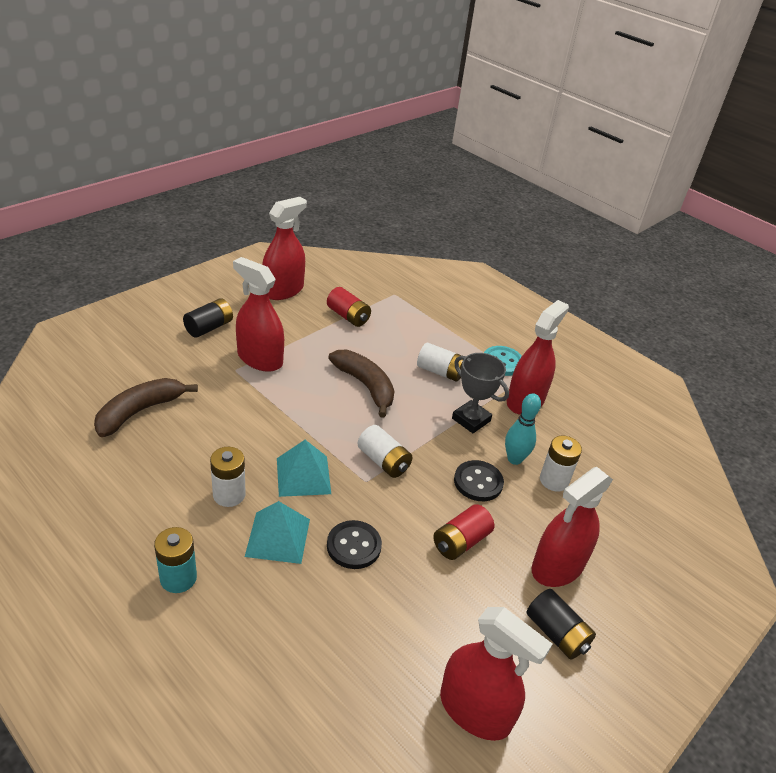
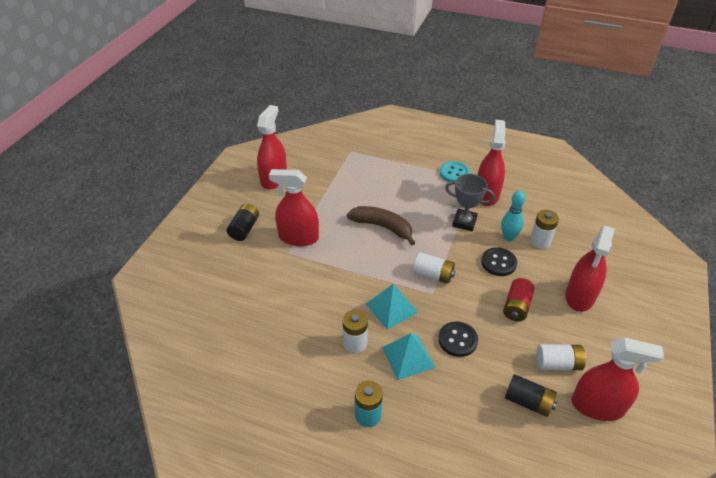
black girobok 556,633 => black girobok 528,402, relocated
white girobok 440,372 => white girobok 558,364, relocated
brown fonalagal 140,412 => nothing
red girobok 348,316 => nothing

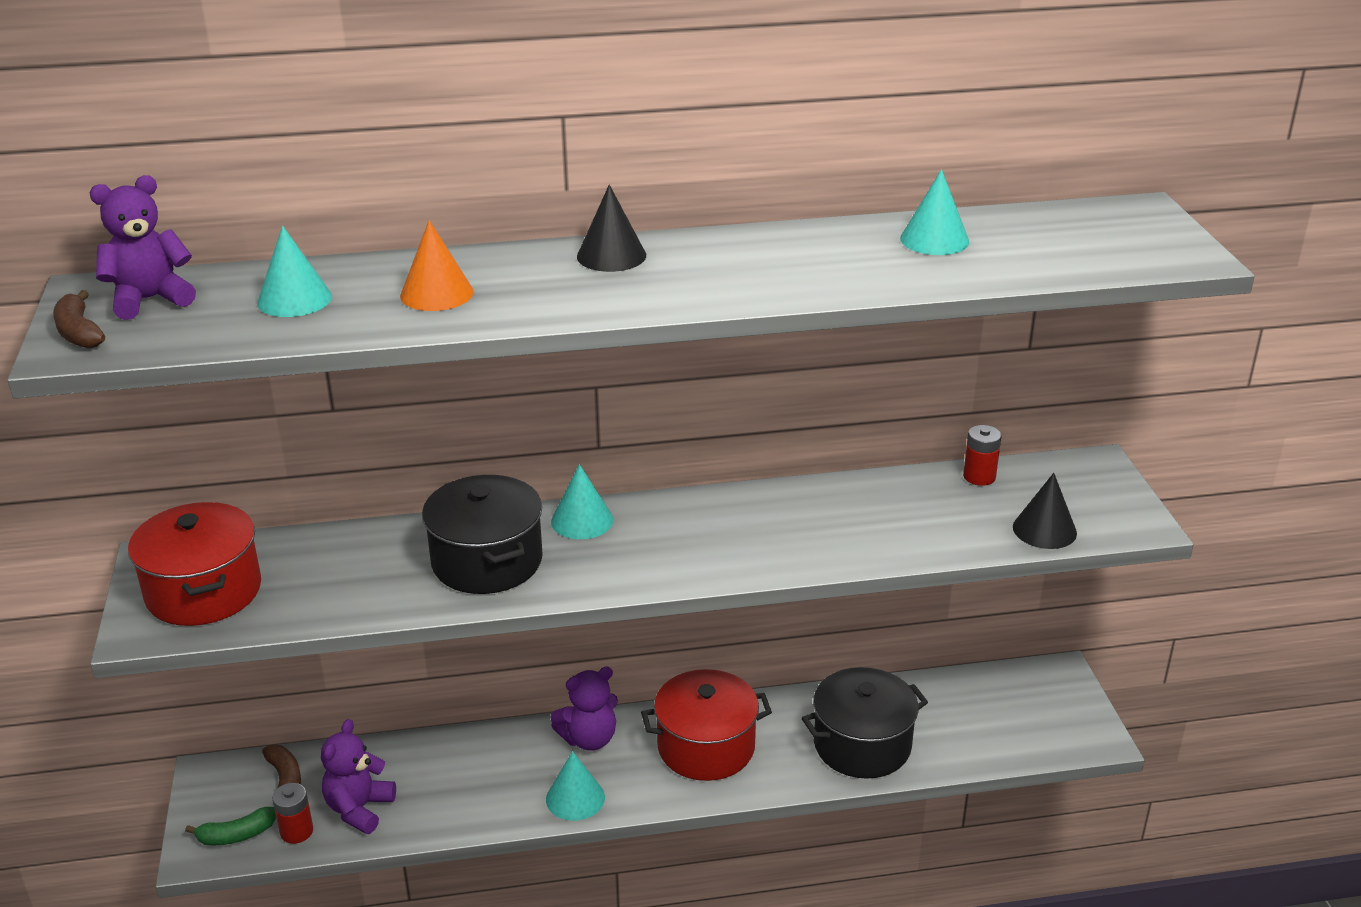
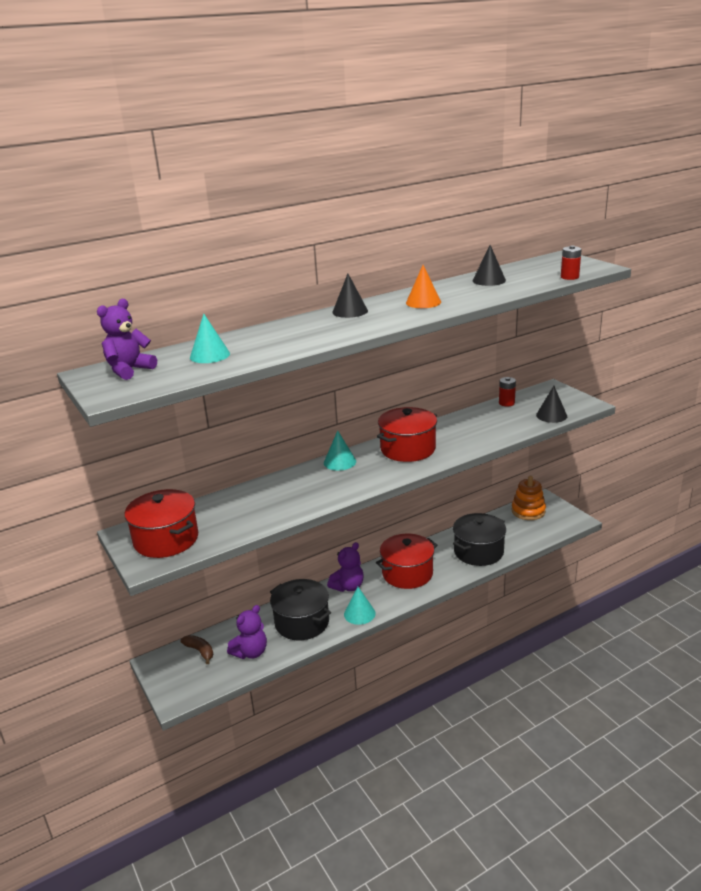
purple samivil 359,809 => purple samivil 250,652, 135 degrees counterclockwise
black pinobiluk 487,561 => black pinobiluk 302,622, relocated
nothing => red pinobiluk 408,449
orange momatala 436,293 => orange momatala 423,302, relocated
turquoise momatala 934,240 => black momatala 489,280
nothing => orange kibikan 528,511
red girobok 296,831 => red girobok 569,277, relocated
brown fonalagal 79,332 => nothing
green fonalagal 236,835 => nothing

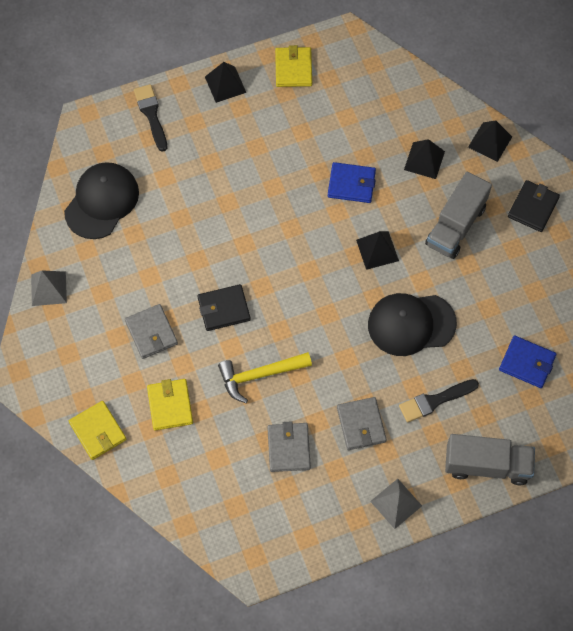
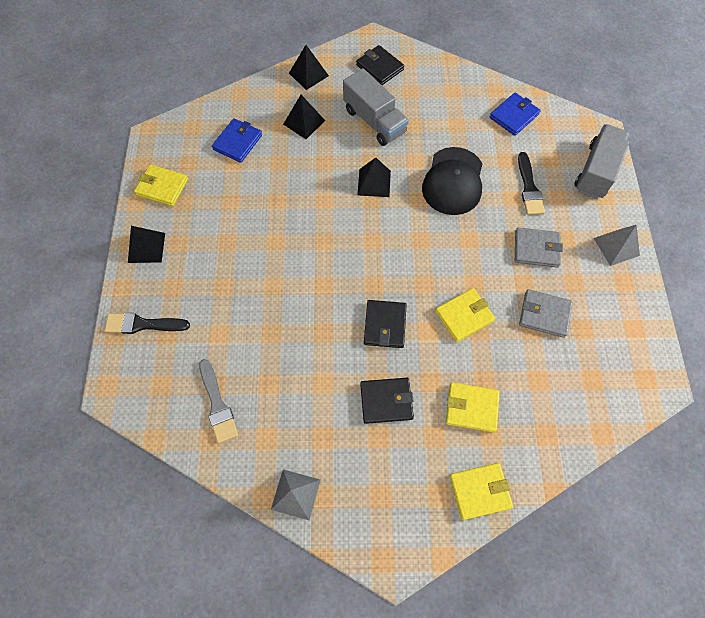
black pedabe 102,201 => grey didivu 217,404
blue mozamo 351,184 => blue mozamo 237,142, relocated
grey mozamo 151,332 => black mozamo 386,401
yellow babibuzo 259,375 => yellow mozamo 464,316

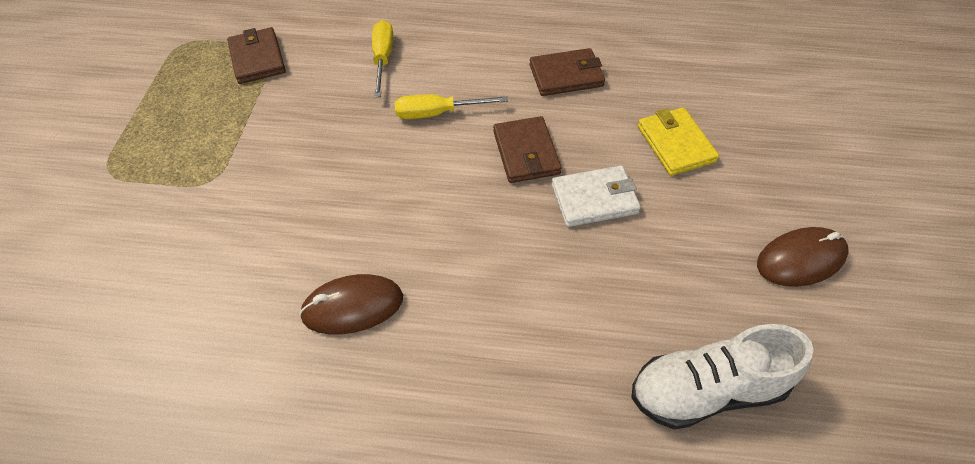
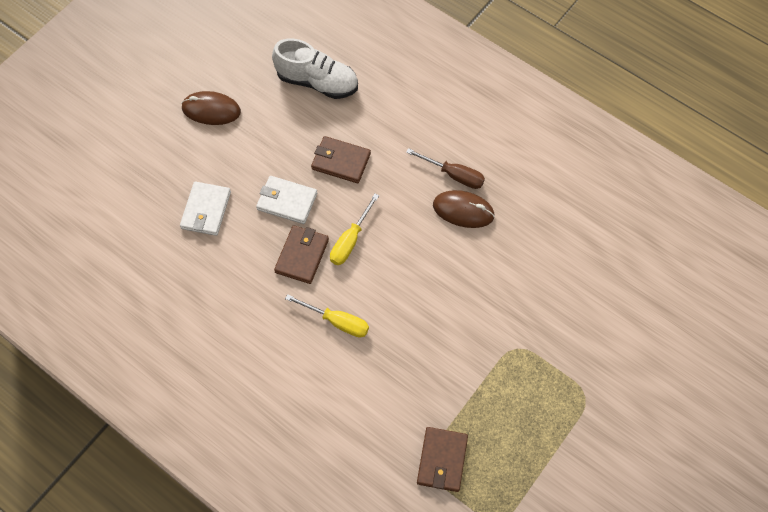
yellow mozamo 676,144 => white mozamo 206,210
brown mozamo 566,76 => brown mozamo 341,161, relocated
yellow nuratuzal 383,58 => yellow nuratuzal 350,240, relocated
nothing => brown nuratuzal 454,175

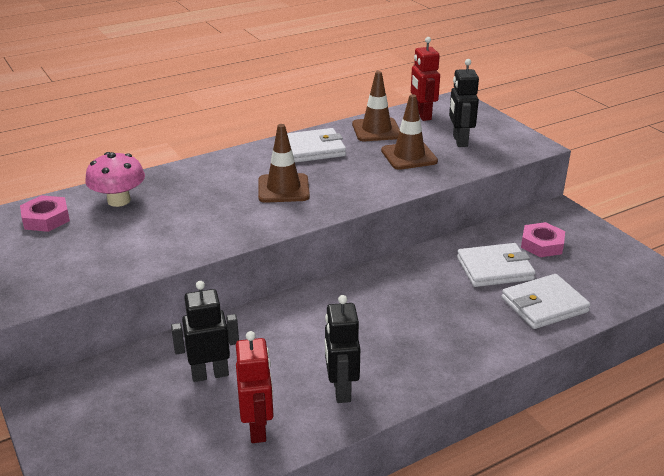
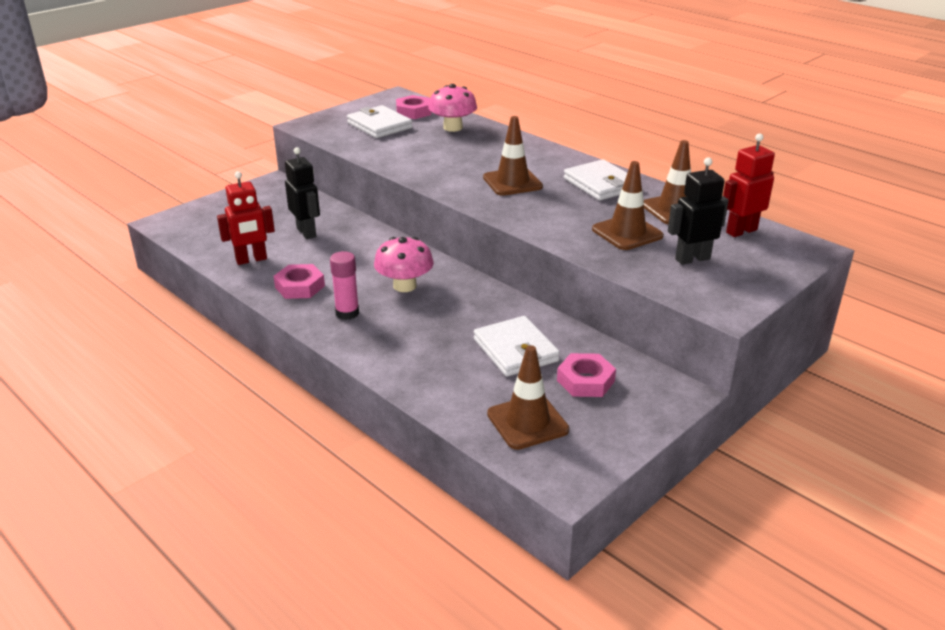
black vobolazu 341,390 => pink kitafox 300,286
nothing => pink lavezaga 347,313
white mozamo 544,305 => white mozamo 379,125, relocated
nothing => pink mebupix 404,286
nothing => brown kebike 527,422

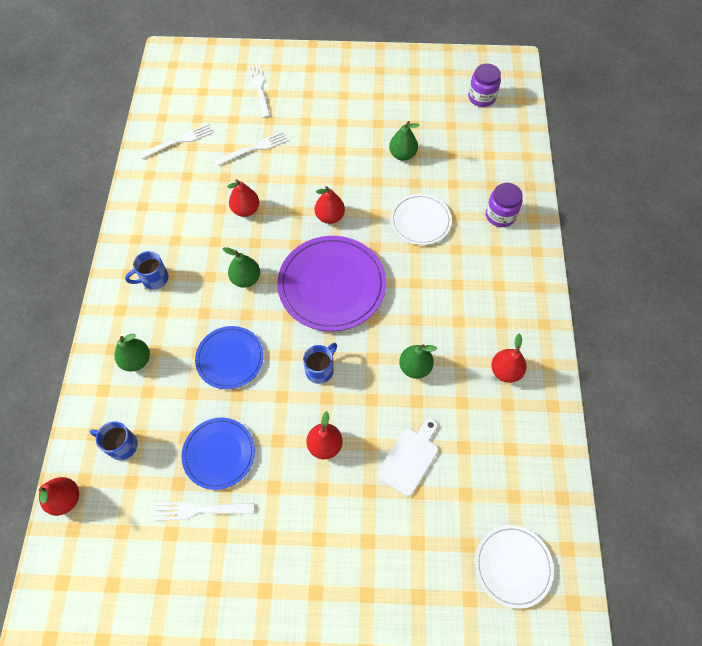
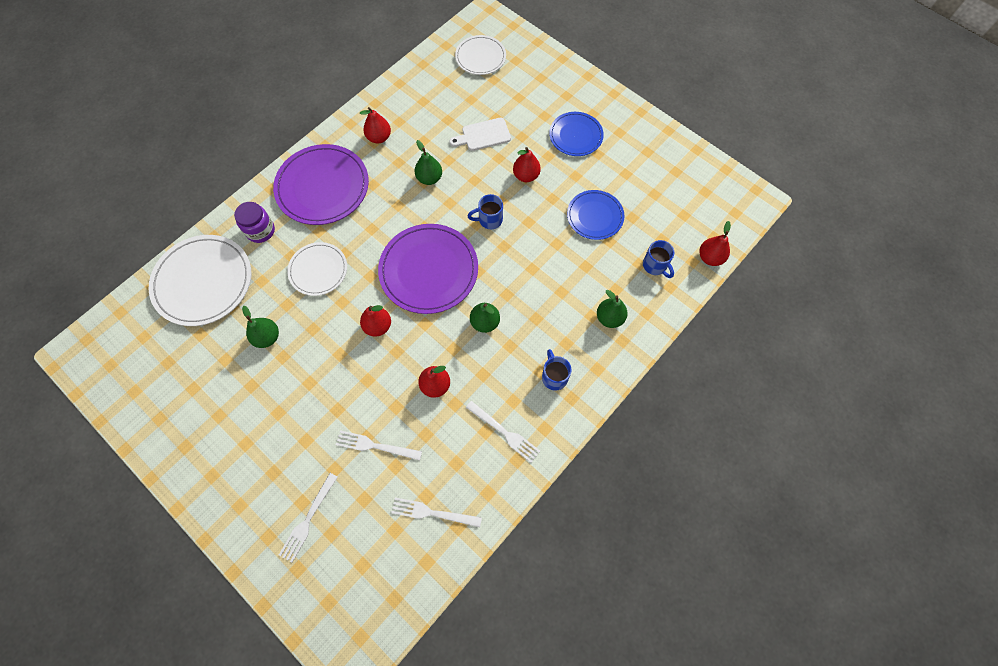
nothing => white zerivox 203,282
nothing => purple zerivox 322,187
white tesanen 199,510 => white tesanen 505,433, relocated
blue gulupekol 154,279 => blue gulupekol 554,376, 120 degrees counterclockwise
blue zerivox 230,358 => blue zerivox 575,136, relocated
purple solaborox 481,97 => nothing

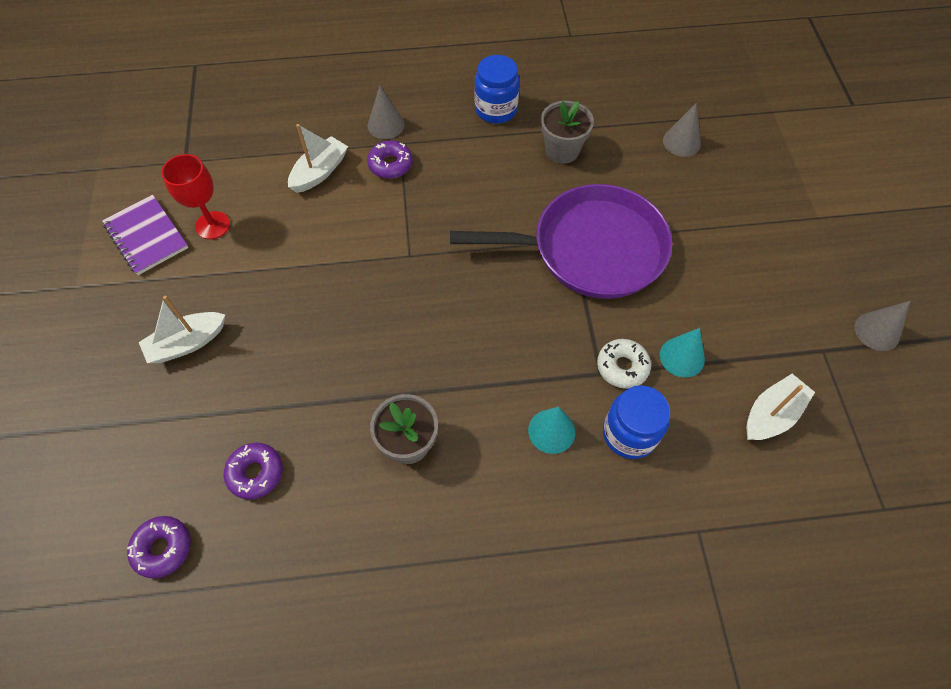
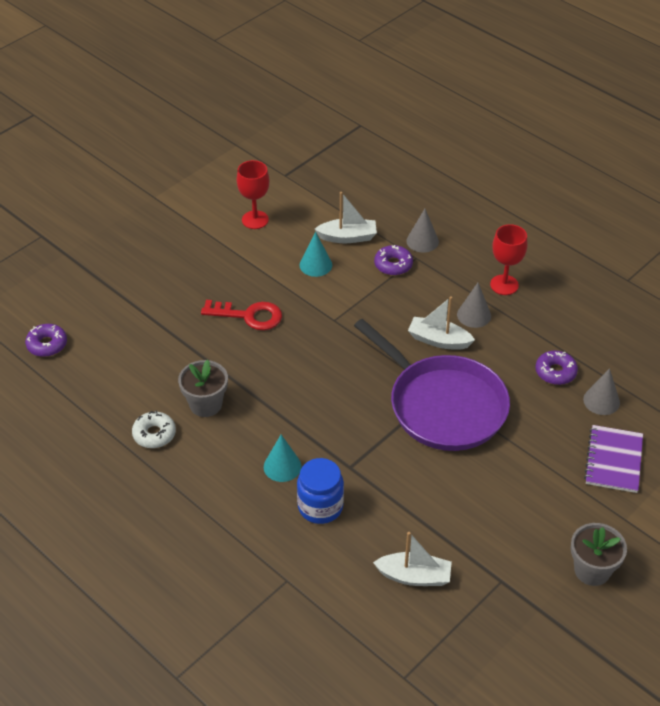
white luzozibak 622,367 => white luzozibak 154,434, relocated
nothing => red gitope 249,316
turquoise momatala 682,357 => turquoise momatala 315,265, relocated
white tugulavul 187,343 => white tugulavul 438,340, relocated
grey momatala 877,331 => grey momatala 474,315, relocated
blue solaborox 496,109 => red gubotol 504,285
purple luzozibak 255,473 => purple luzozibak 555,372, relocated
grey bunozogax 562,150 => grey bunozogax 592,570, relocated
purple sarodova 146,236 => purple sarodova 613,460, relocated

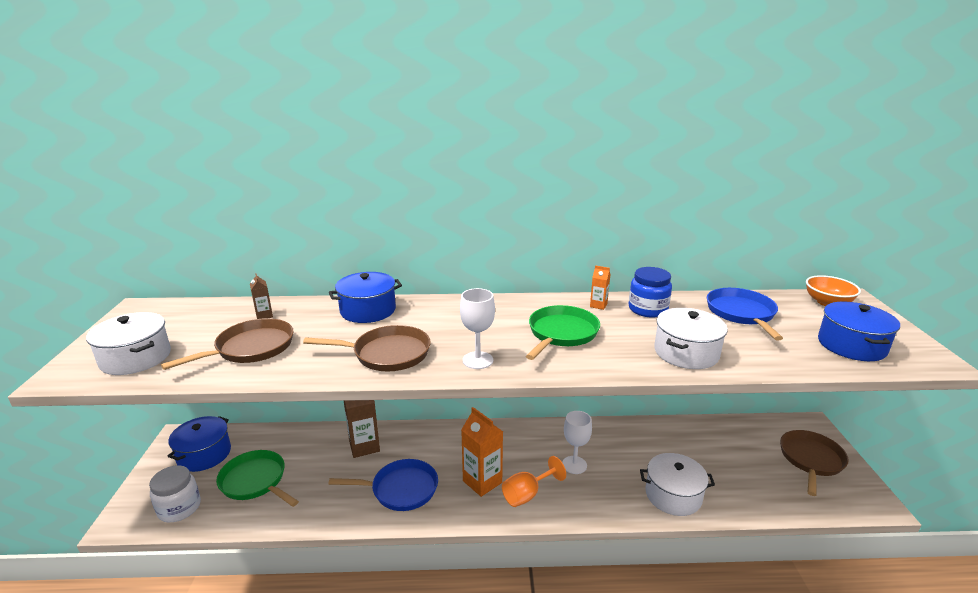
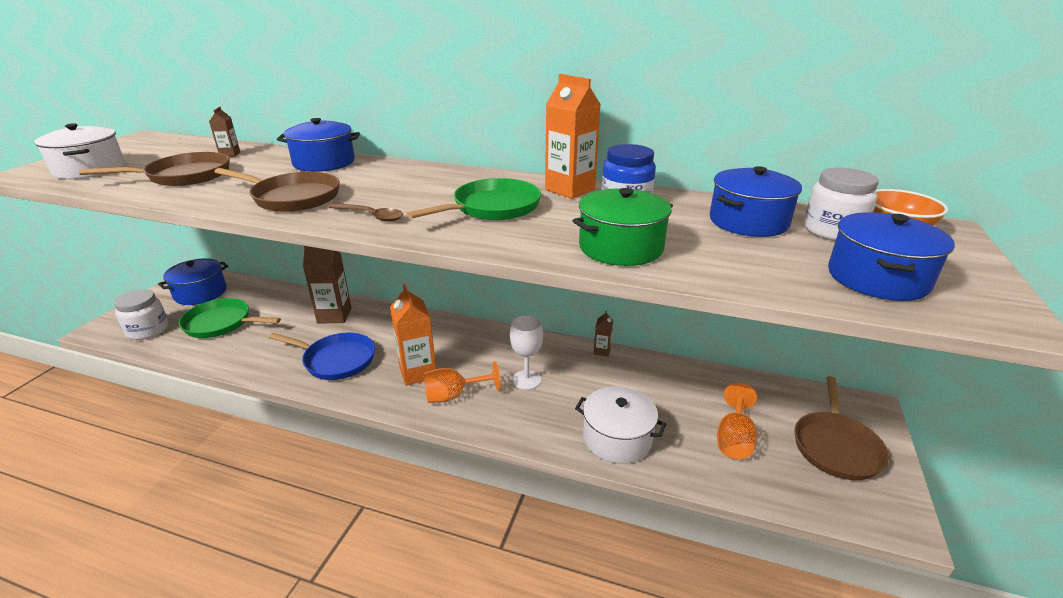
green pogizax 255,481 => green pogizax 221,323, 45 degrees counterclockwise
white gubotol 477,360 => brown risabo 371,216
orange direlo 598,305 => orange direlo 570,189, x2.02
white pinobiluk 686,353 => green pinobiluk 620,247
nothing => brown direlo 602,351
blue pogizax 741,313 => blue pinobiluk 748,221
nothing => orange gubotol 734,439
brown pogizax 811,460 => brown pogizax 835,446, 150 degrees clockwise
nothing => white solaborox 832,231

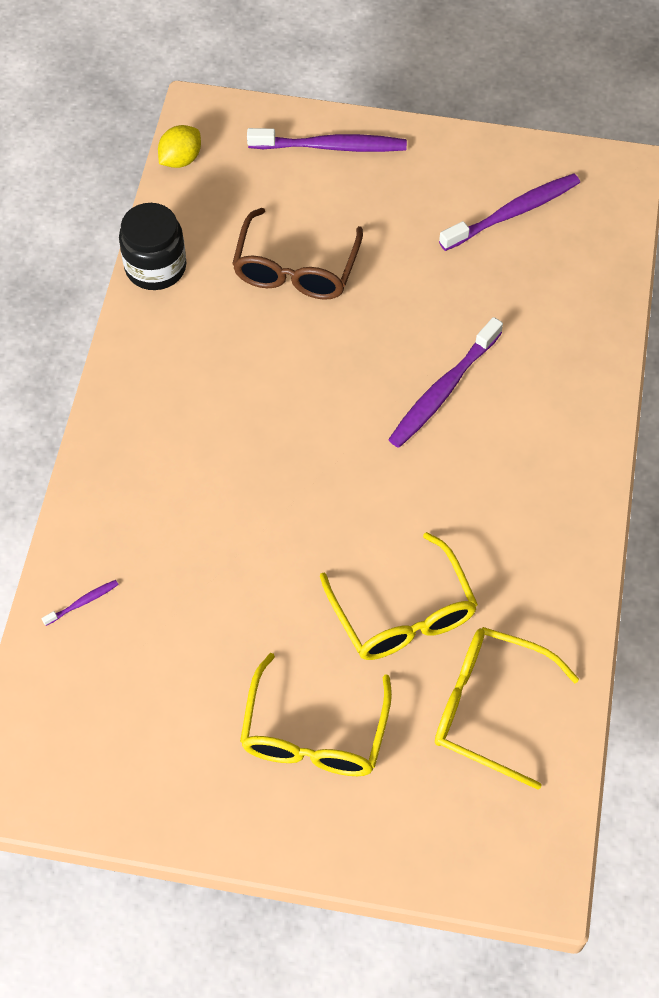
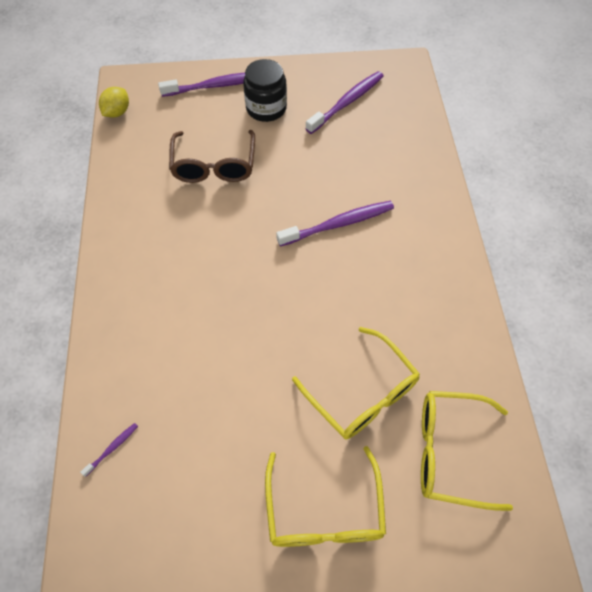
black solaborox 155,267 => black solaborox 266,108, relocated
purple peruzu 443,390 => purple peruzu 339,224, 135 degrees counterclockwise

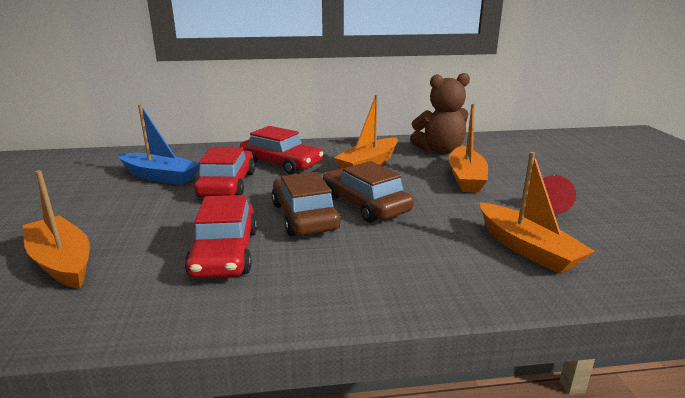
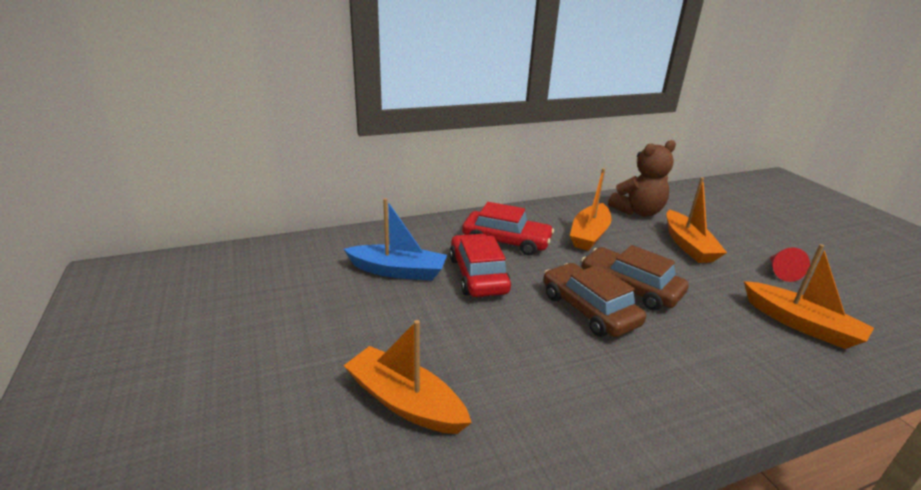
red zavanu 225,253 => nothing

